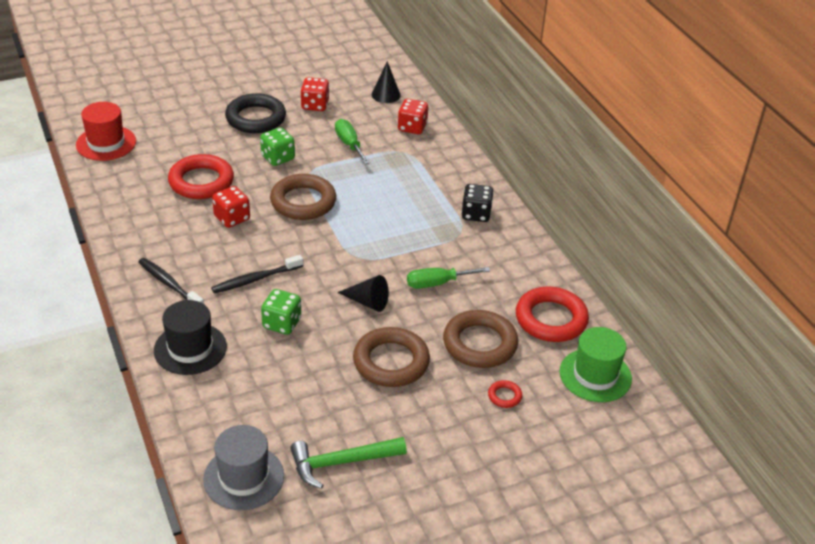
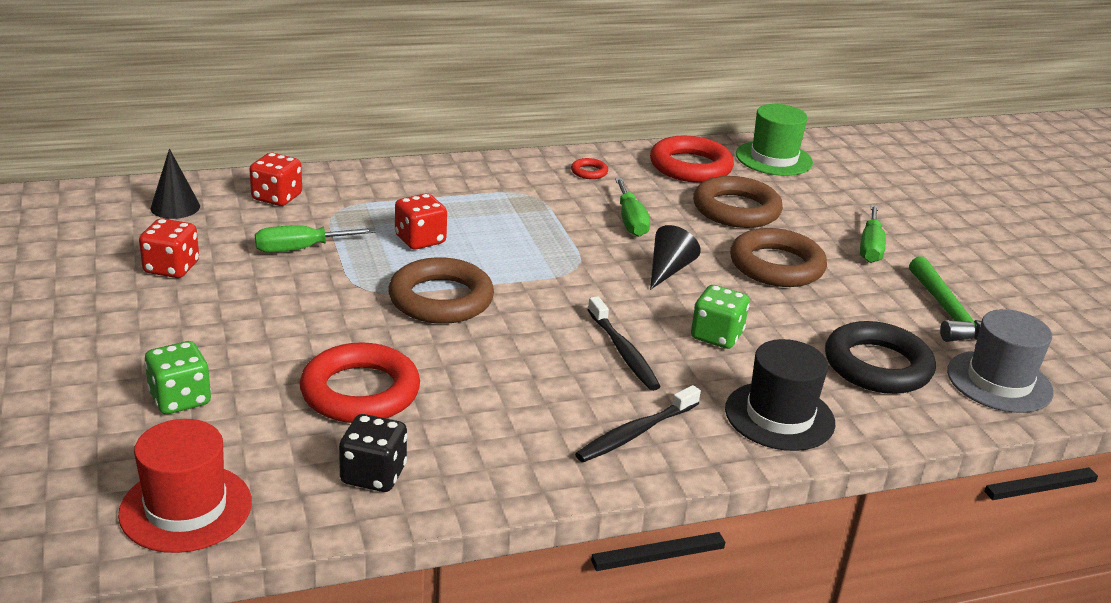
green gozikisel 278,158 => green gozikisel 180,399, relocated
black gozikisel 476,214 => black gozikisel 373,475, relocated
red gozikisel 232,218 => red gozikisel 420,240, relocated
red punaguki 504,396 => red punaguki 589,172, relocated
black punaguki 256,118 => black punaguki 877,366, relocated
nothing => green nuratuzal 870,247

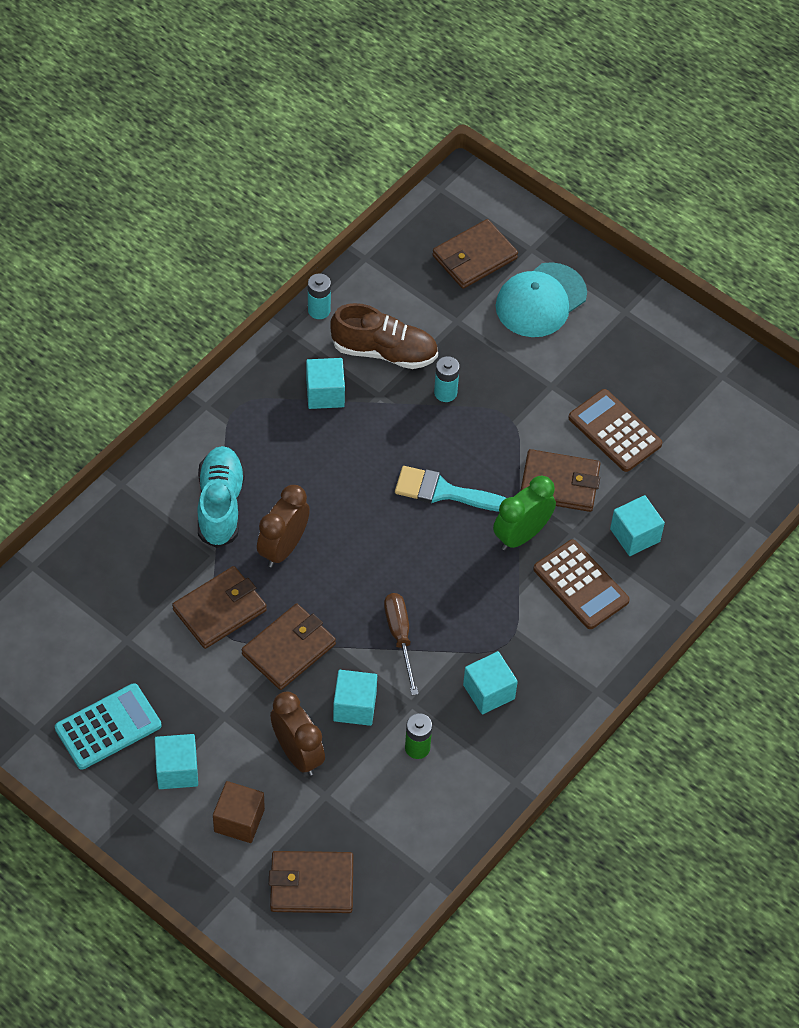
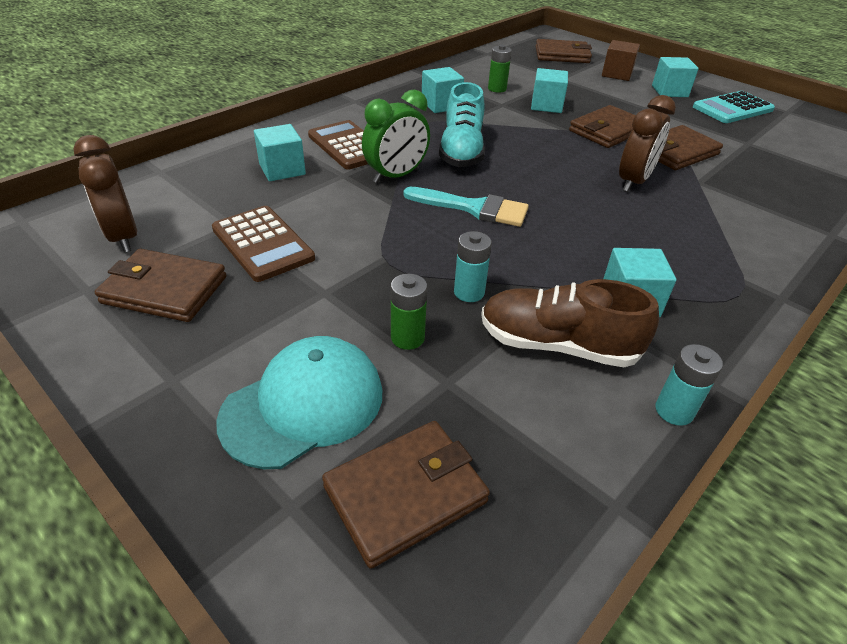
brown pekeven 297,754 => brown pekeven 123,237, relocated
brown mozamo 559,483 => brown mozamo 165,290, relocated
nothing => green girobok 407,338
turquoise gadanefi 220,505 => turquoise gadanefi 461,151, relocated
brown nuratuzal 400,637 => nothing

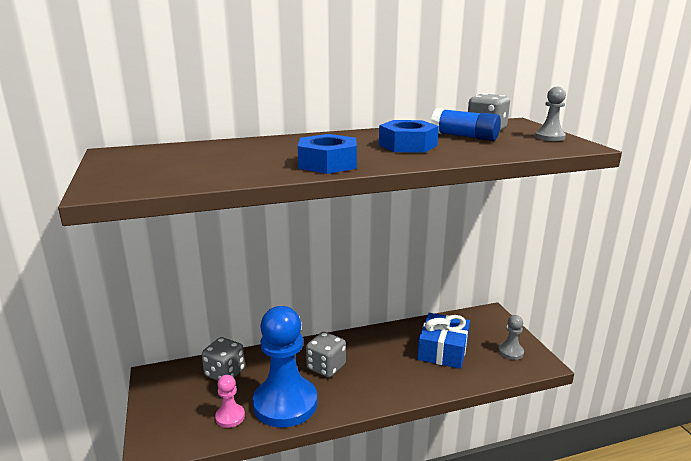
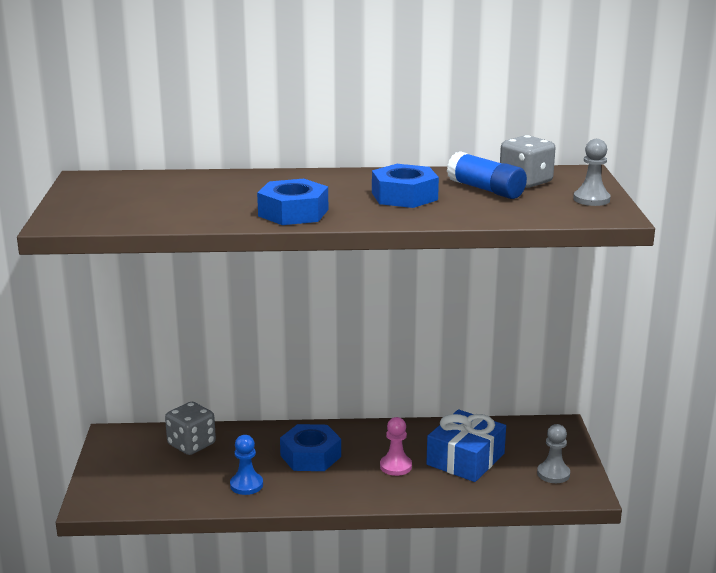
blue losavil 285,403 => blue losavil 246,485, x0.44
grey gozikisel 326,367 => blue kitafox 310,456
pink losavil 230,417 => pink losavil 395,466, relocated

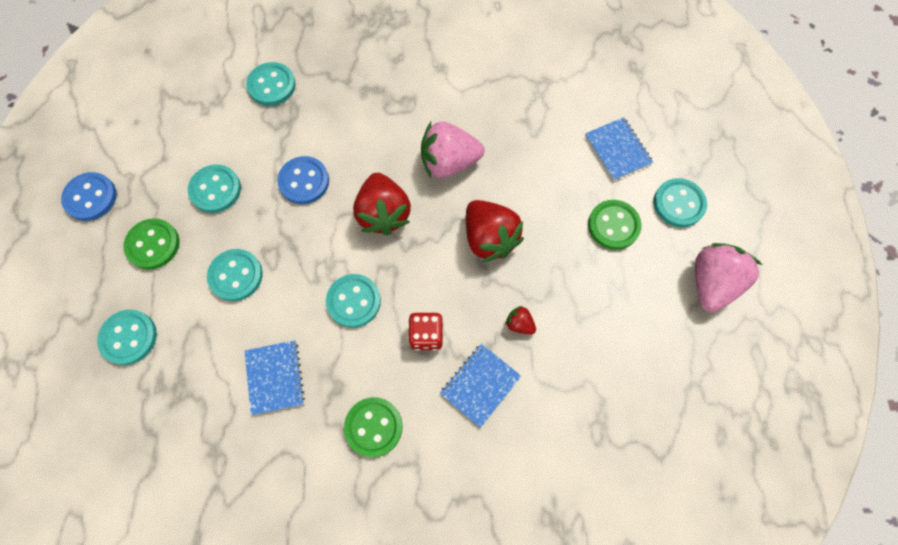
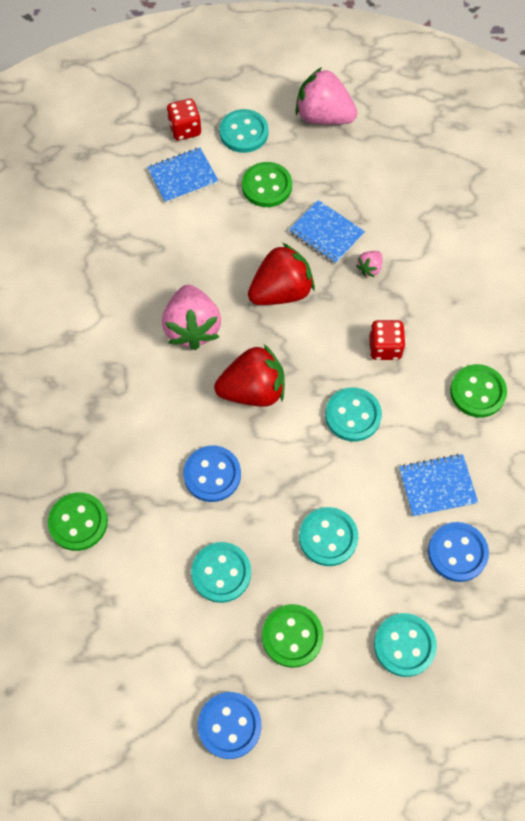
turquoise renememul 272,85 => green renememul 78,522
nothing => red gozikisel 185,129
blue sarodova 480,385 => blue sarodova 326,233, relocated
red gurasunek 519,324 => pink gurasunek 369,268
nothing => blue renememul 457,552

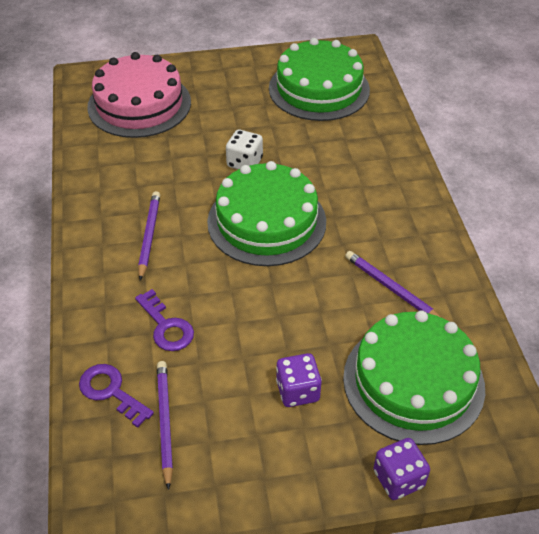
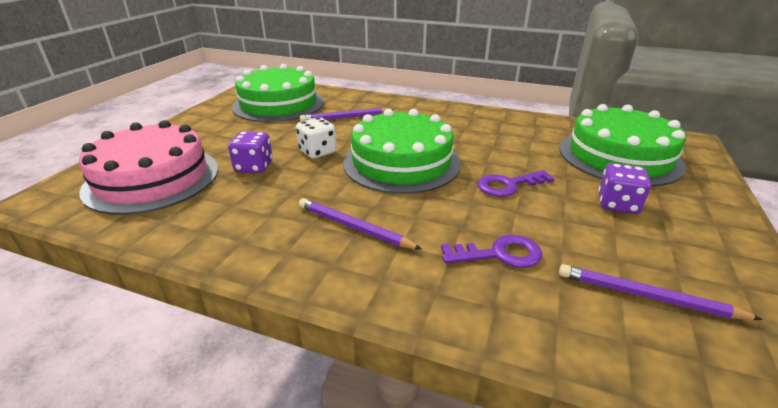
purple gozikisel 398,479 => purple gozikisel 254,167, relocated
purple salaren 391,288 => purple salaren 345,118, relocated
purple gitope 111,391 => purple gitope 508,185, relocated

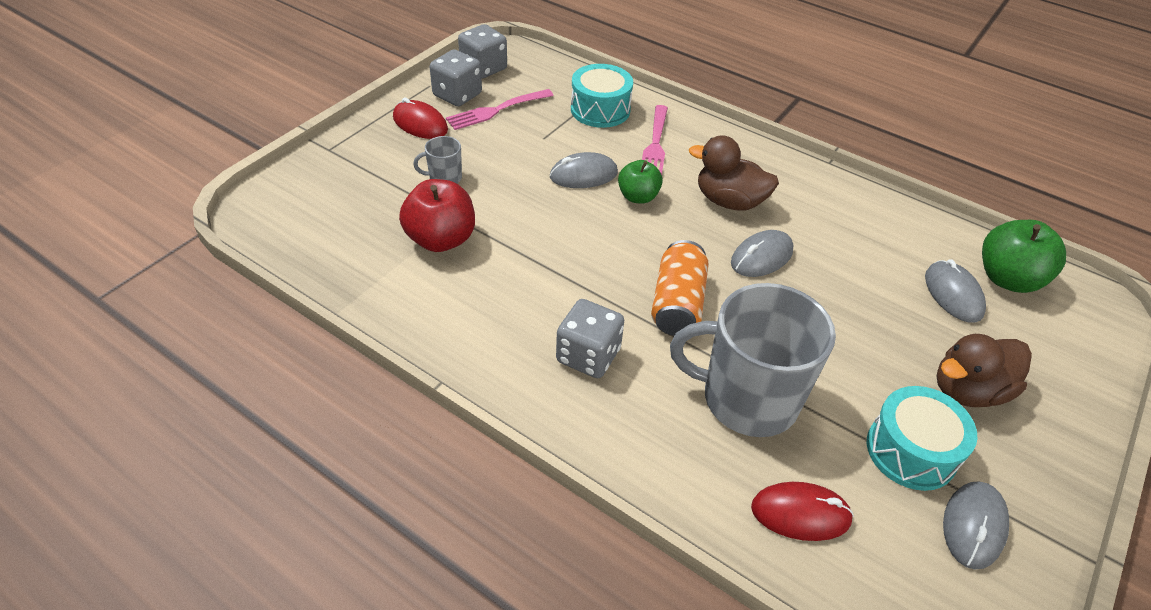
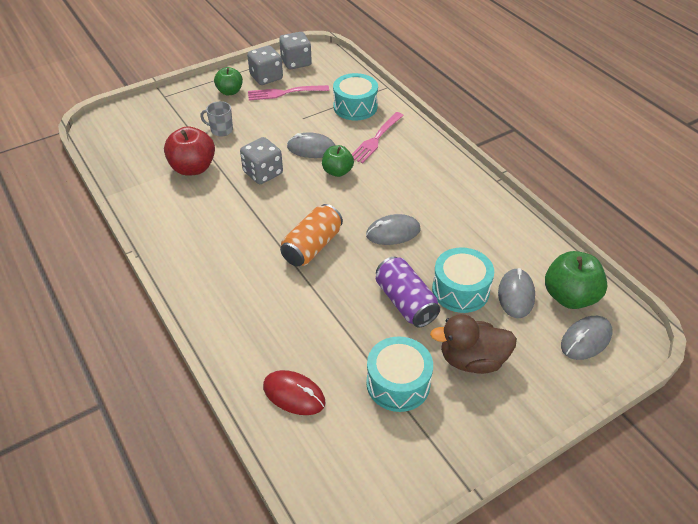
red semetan 420,124 => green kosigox 230,91
grey gozikisel 588,355 => grey gozikisel 263,173, relocated
nothing => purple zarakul 405,302
nothing => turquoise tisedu 460,290
grey semetan 973,526 => grey semetan 586,340, relocated
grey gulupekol 747,399 => nothing
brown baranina 729,201 => nothing

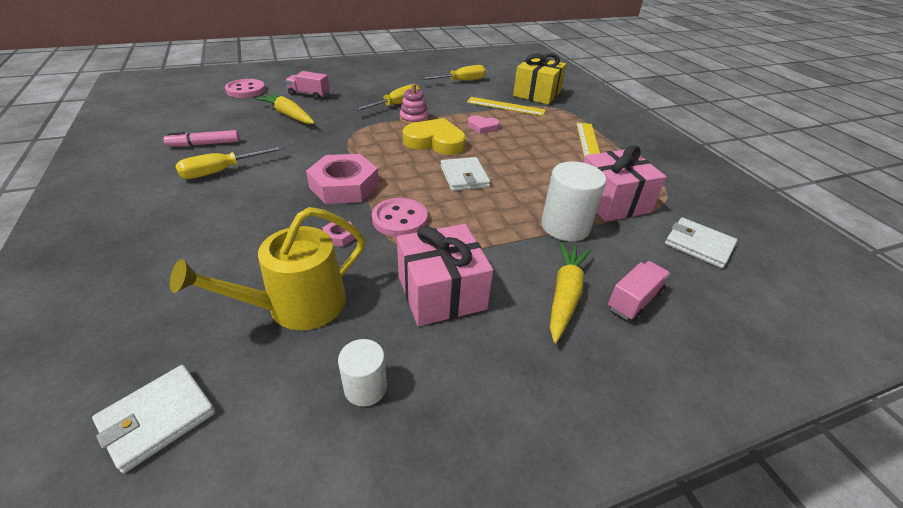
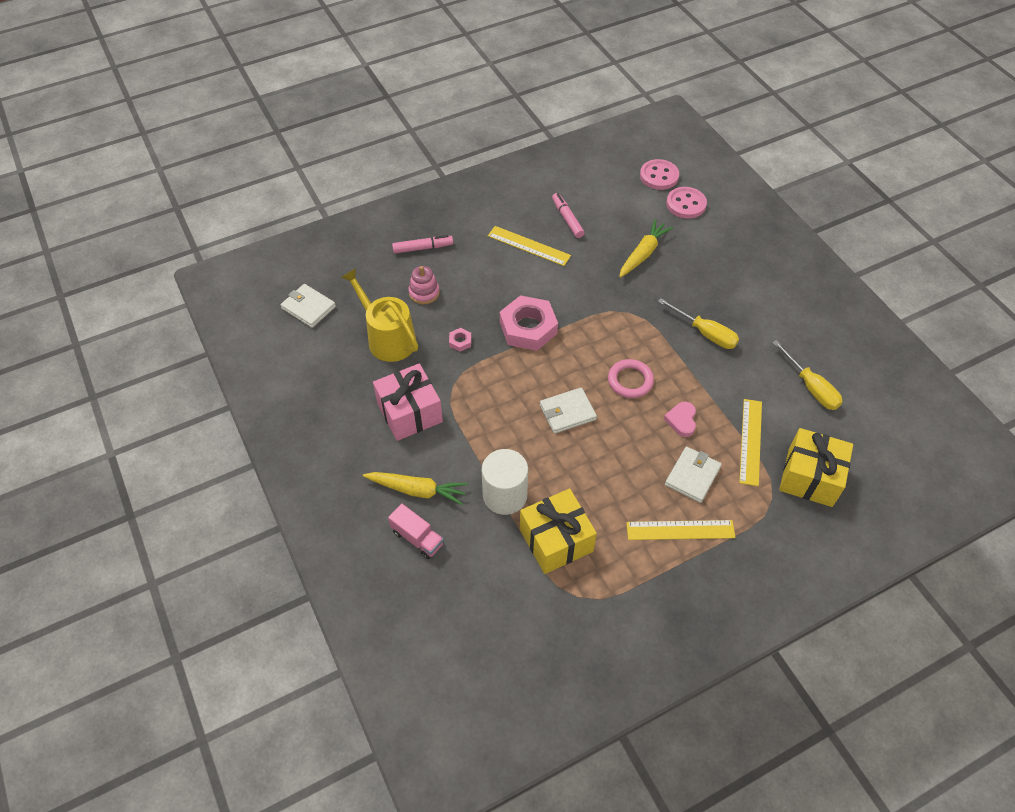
nothing => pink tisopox 423,248
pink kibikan 414,119 => pink kibikan 424,293, relocated
yellow nuratuzal 222,171 => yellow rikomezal 528,246
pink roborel 612,201 => yellow roborel 556,540
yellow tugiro 435,142 => pink punaguki 630,381
pink renememul 400,219 => pink renememul 659,176, relocated
white mozamo 698,245 => white mozamo 692,476, relocated
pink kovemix 309,94 => nothing
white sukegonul 365,388 => nothing

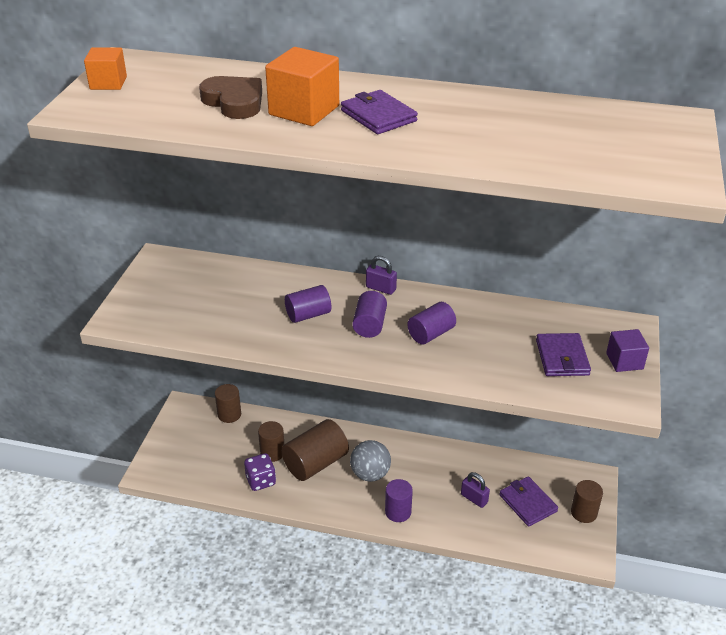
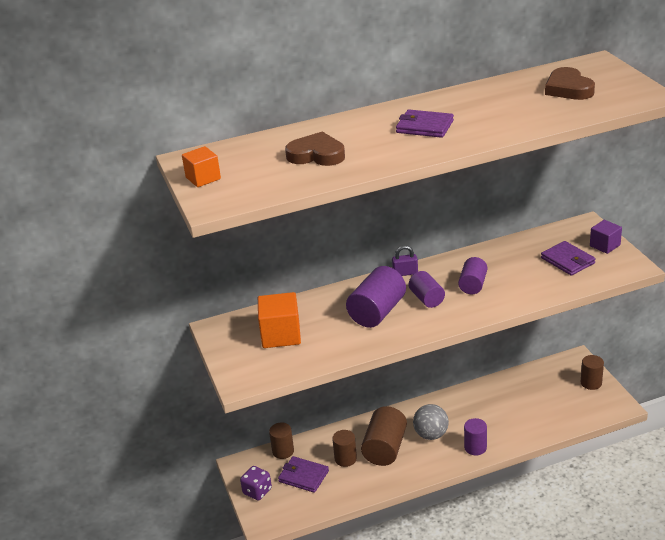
purple gozikisel 261,481 => purple gozikisel 257,491, relocated
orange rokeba 304,110 => orange rokeba 281,335, relocated
purple mozamo 527,503 => purple mozamo 303,476, relocated
purple sukegonul 308,315 => purple sukegonul 377,312, x1.62
nothing => brown tugiro 568,89
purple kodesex 474,498 => nothing

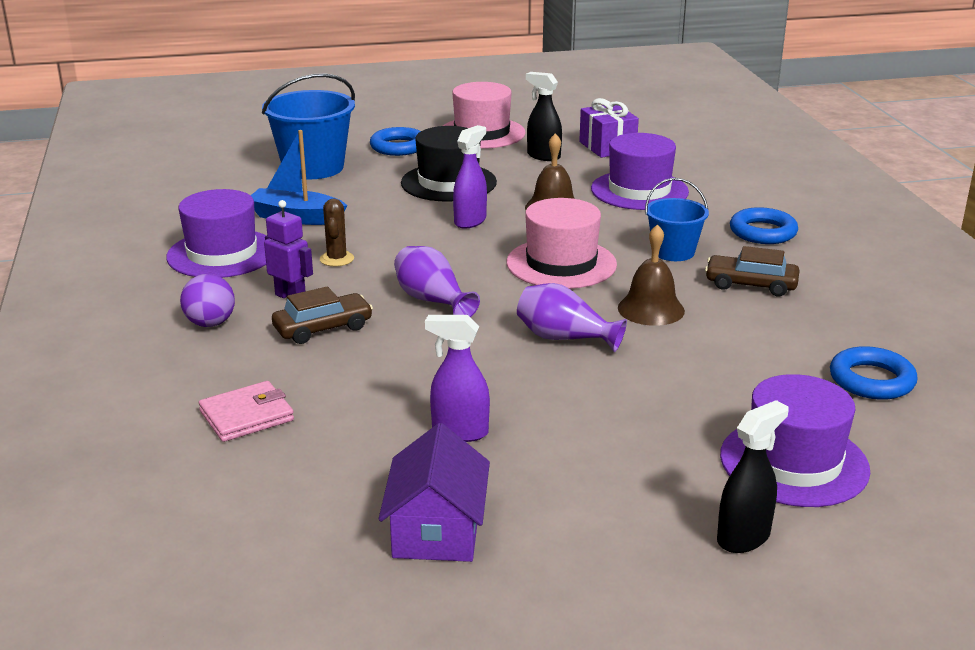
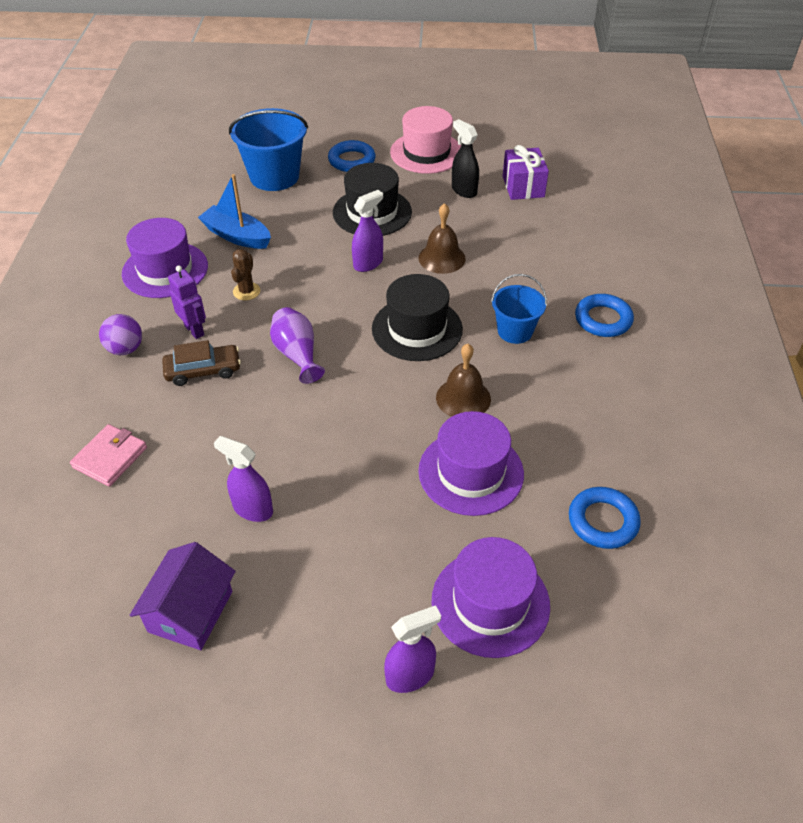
pink mozamo 247,416 => pink mozamo 110,457, 45 degrees counterclockwise
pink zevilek 561,264 => black zevilek 417,329
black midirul 744,537 => purple midirul 410,676
purple zevilek 639,190 => purple zevilek 471,472, relocated
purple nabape 564,338 => nothing
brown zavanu 751,284 => nothing

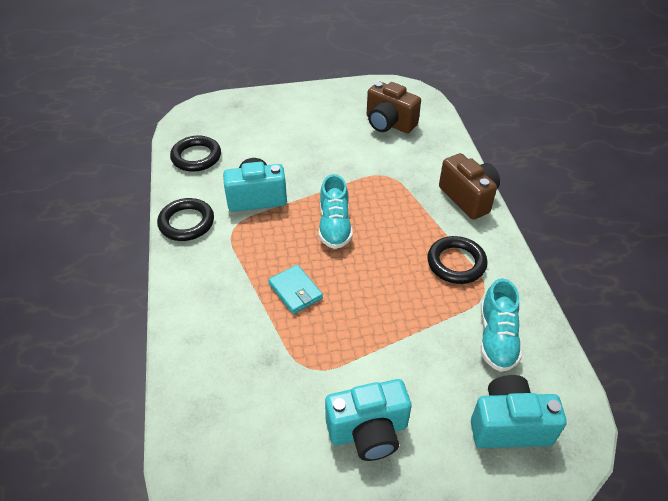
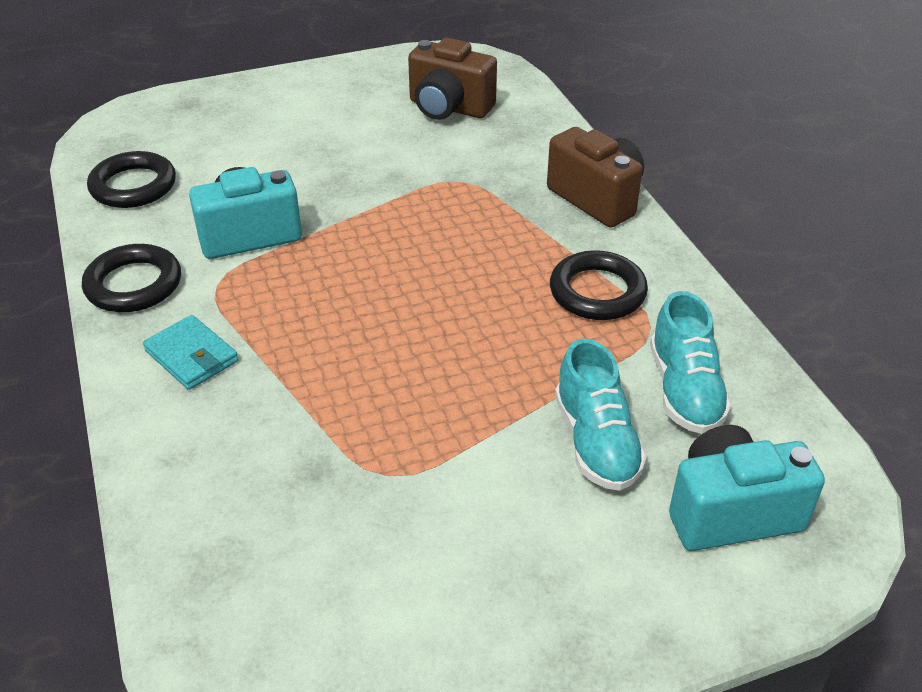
turquoise mozamo 295,291 => turquoise mozamo 191,356, relocated
turquoise gadanefi 334,226 => turquoise gadanefi 596,442, relocated
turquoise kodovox 368,431 => nothing

